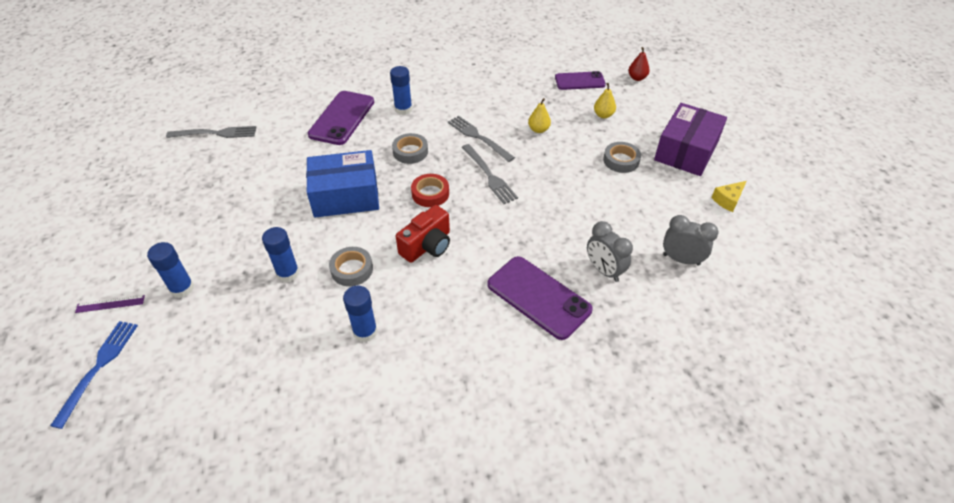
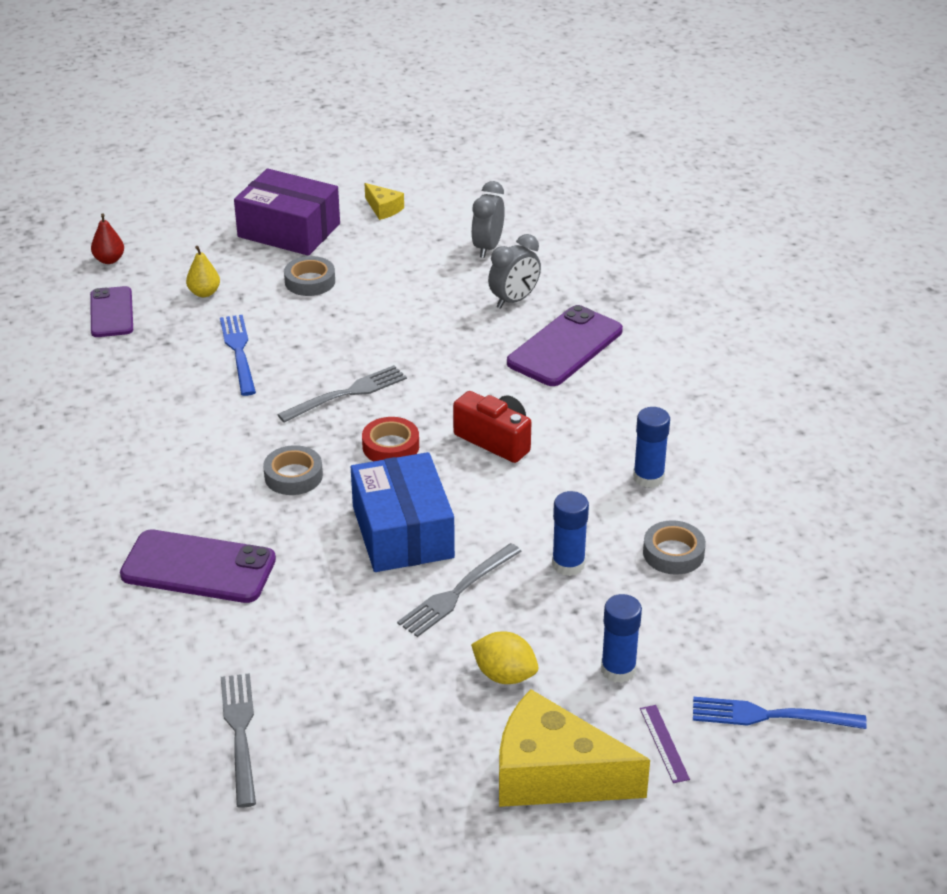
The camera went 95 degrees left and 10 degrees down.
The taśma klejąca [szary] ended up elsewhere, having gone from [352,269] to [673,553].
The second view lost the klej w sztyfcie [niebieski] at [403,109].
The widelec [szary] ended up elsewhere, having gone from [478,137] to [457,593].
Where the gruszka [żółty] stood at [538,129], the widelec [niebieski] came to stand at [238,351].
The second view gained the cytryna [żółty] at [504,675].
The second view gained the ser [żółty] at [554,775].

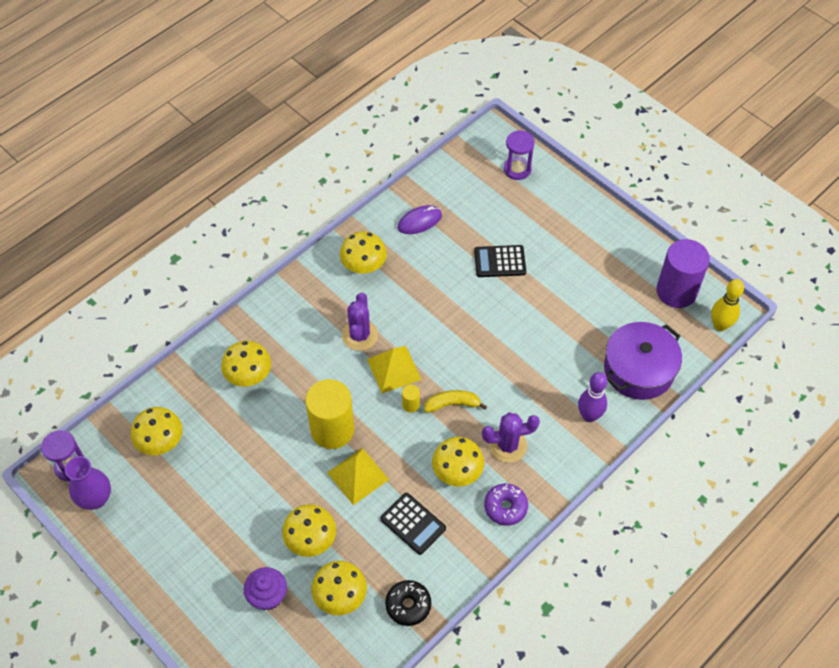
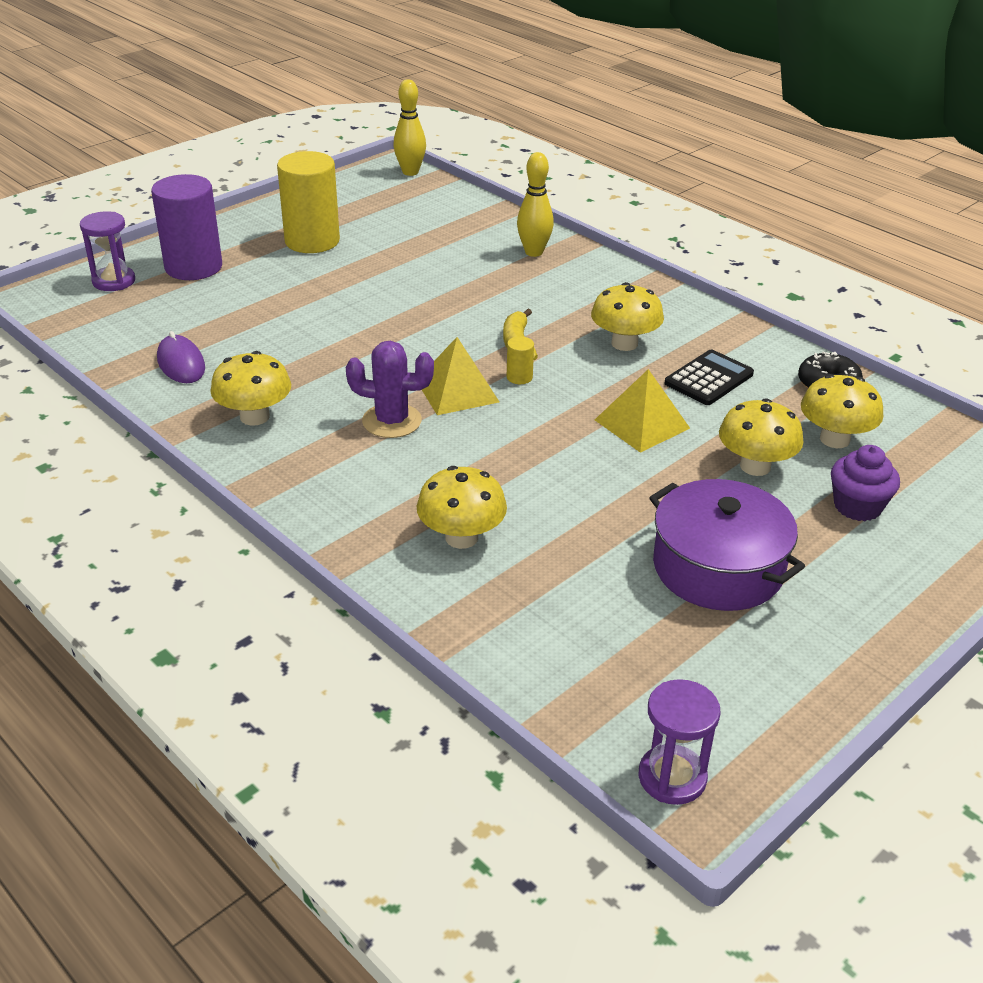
The camera went 90 degrees left and 20 degrees down.
The second view lost the wazon [fioletowy] at [95,499].
The second view lost the grzyb [żółty] at [161,442].
The walec [żółty] ended up elsewhere, having gone from [332,430] to [312,241].
The second view lost the kalkulator [czarny] at [499,261].
The second view lost the kaktus [fioletowy] at [508,445].
The second view lost the donut [fioletowy] at [505,507].
What was the kręgiel [fioletowy] at [589,416] turned into the kręgiel [żółty] at [534,252].
The garnek [fioletowy] ended up elsewhere, having gone from [639,370] to [718,567].
The walec [fioletowy] ended up elsewhere, having gone from [676,291] to [193,267].

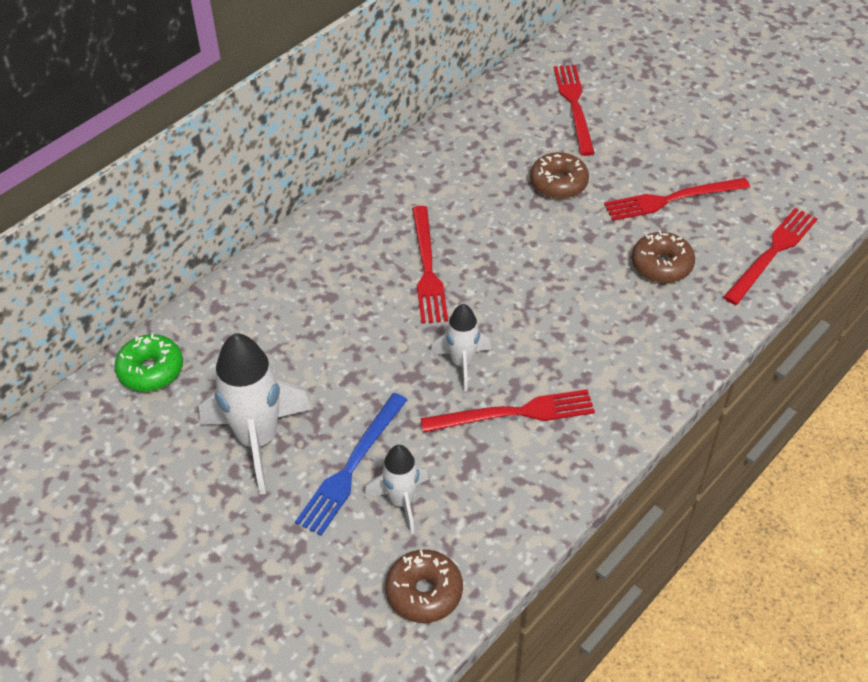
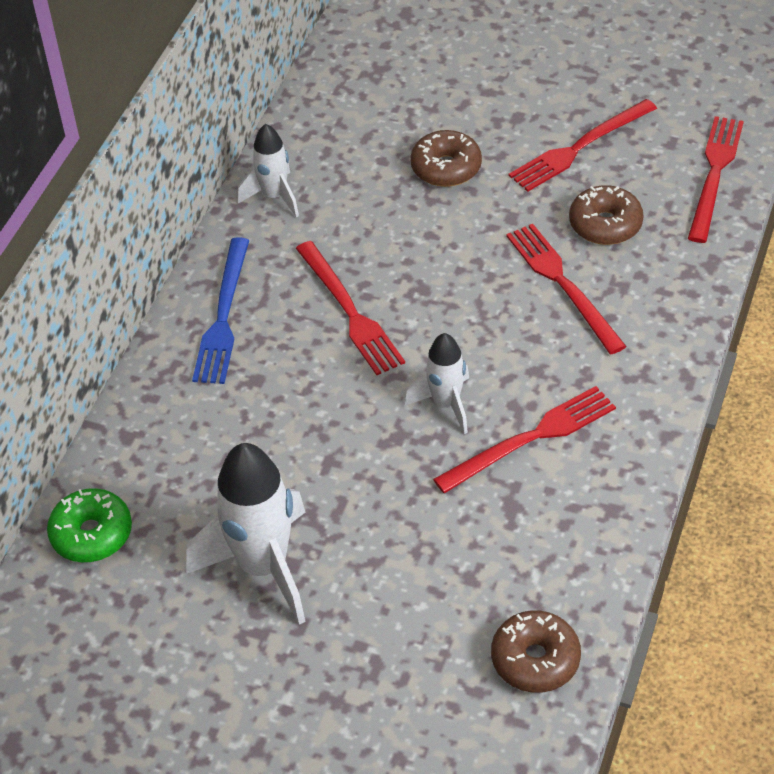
The camera went 20 degrees left and 0 degrees up.
The widelec [niebieski] ended up elsewhere, having gone from [352,467] to [223,316].
The rakieta [biały] ended up elsewhere, having gone from [401,502] to [274,197].
The widelec [czerwony] ended up elsewhere, having gone from [574,106] to [562,284].

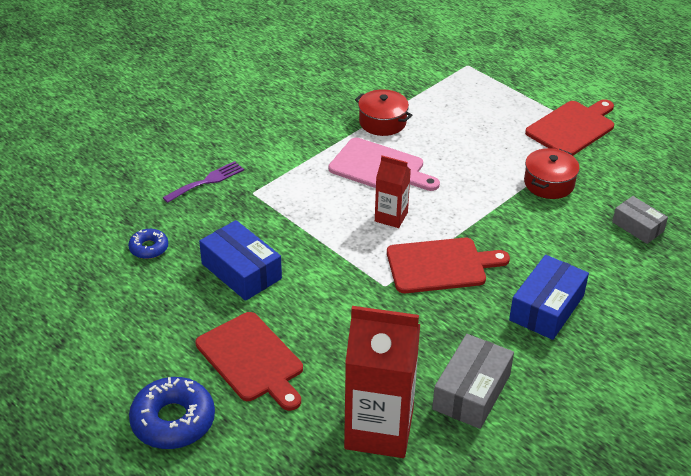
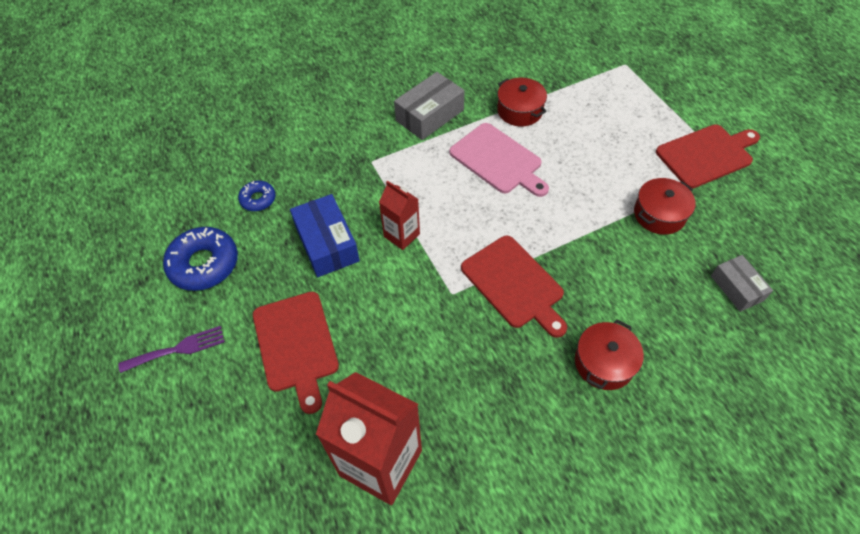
The camera went 20 degrees right and 15 degrees up.
The donut [niebieski] ended up elsewhere, having gone from [173,421] to [204,264].
The widelec [fioletowy] ended up elsewhere, having gone from [207,181] to [178,349].
The karton mleka [czerwony] ended up elsewhere, having gone from [391,217] to [401,235].
The deska do krojenia [czerwony] at [440,265] ended up facing another way, 45 degrees clockwise from before.
The pudełko [szary] ended up elsewhere, having gone from [471,392] to [429,115].
Where the pudełko [niebieski] stood at [546,308], the garnek [czerwony] came to stand at [604,363].

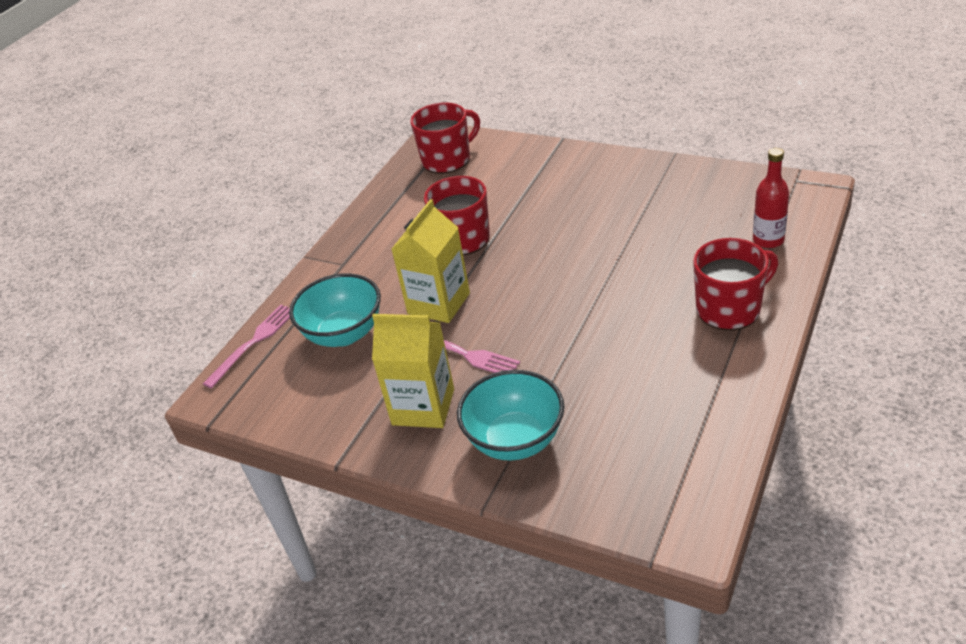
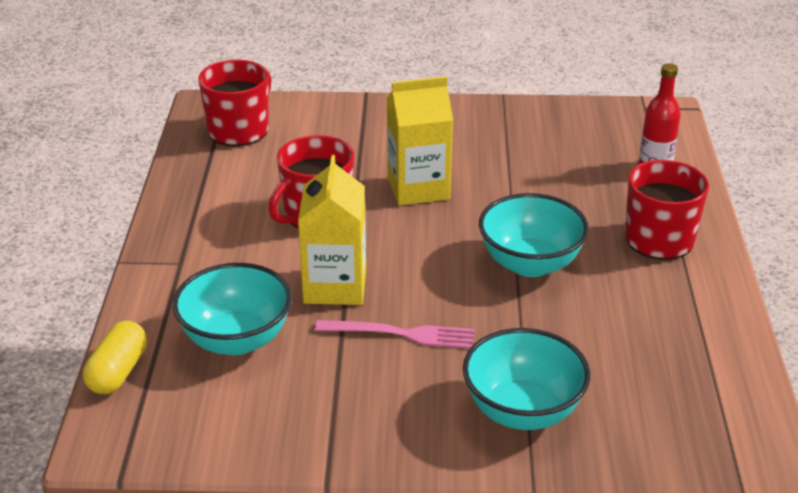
The camera went 30 degrees left and 5 degrees down.
Where the widelec [różowy] stood at [254,342], the kapsułka [żółty] came to stand at [118,372].
The karton mleka [żółty] ended up elsewhere, having gone from [423,407] to [418,188].
The second view gained the miska [turkusowy] at [530,264].

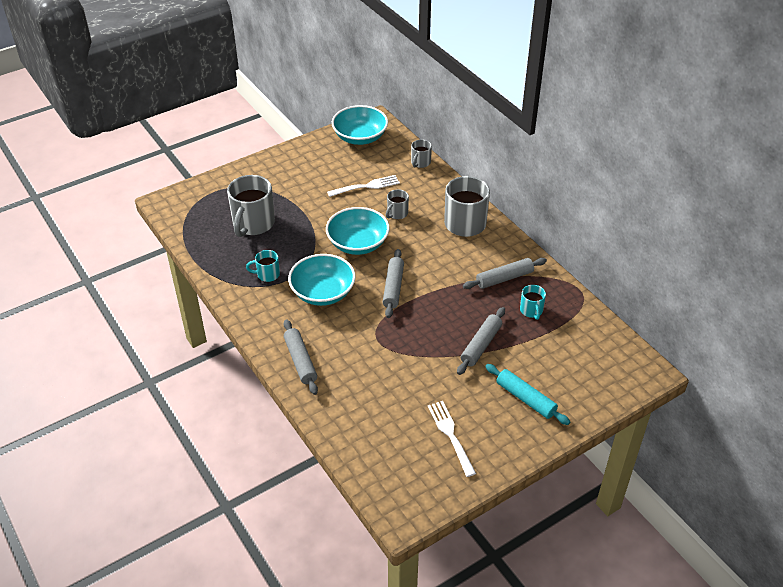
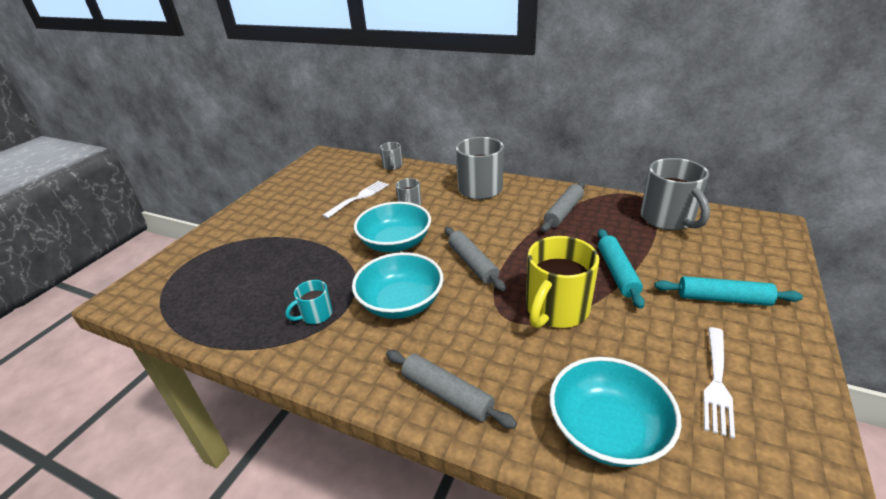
The camera went 30 degrees left and 10 degrees down.
The kubek [szary] ended up elsewhere, having gone from [253,224] to [668,219].
The miska [turkusowy] ended up elsewhere, having gone from [360,137] to [607,430].
The widelec [biały] at [451,436] ended up facing another way, 105 degrees counterclockwise from before.
What was the wałek do ciasta [szary] at [481,345] turned into the wałek do ciasta [turkusowy] at [617,272].
The second view lost the kubek [turkusowy] at [531,311].
The second view gained the kubek [żółty] at [556,310].

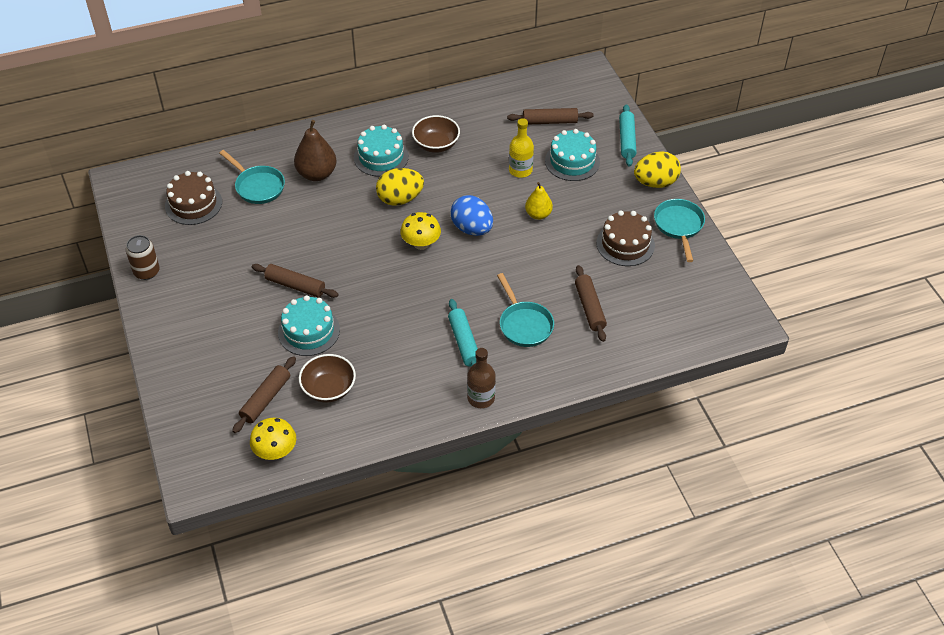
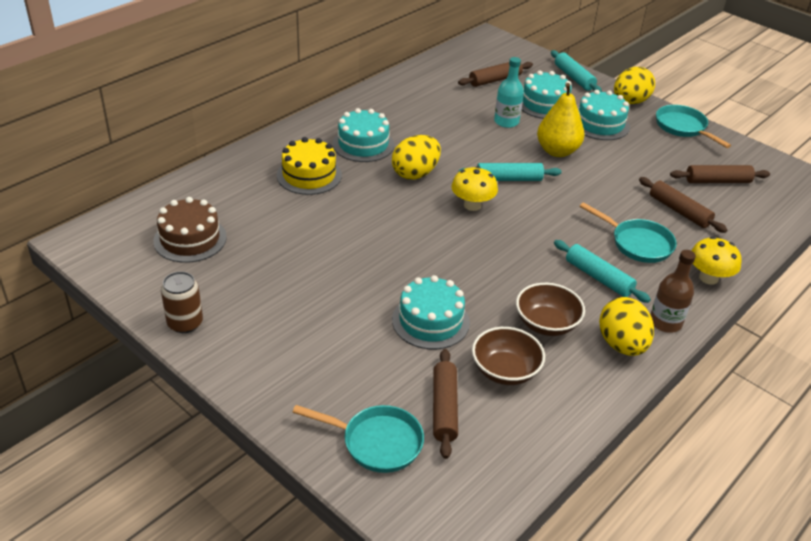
The camera went 30 degrees left and 10 degrees down.
The patelnia [turkusowy] ended up elsewhere, having gone from [258,186] to [377,442].
The grzyb [żółty] ended up elsewhere, having gone from [275,451] to [708,278].
The wałek do ciasta [brązowy] ended up elsewhere, having gone from [295,285] to [717,181].
Where the gruszka [brązowy] stood at [317,174], the tort [żółty] came to stand at [309,175].
The miska [brązowy] ended up elsewhere, having gone from [436,144] to [546,324].
Where the jajko [niebieski] stood at [472,229], the wałek do ciasta [turkusowy] came to stand at [508,179].
What was the butelka [żółty] at [520,170] turned into the butelka [turkusowy] at [506,122].
The size of the gruszka [żółty] at [538,214] changed by a factor of 1.57.
The second view lost the tort [brązowy] at [625,244].
The second view gained the tort [turkusowy] at [600,124].
The second view gained the jajko [żółty] at [621,345].

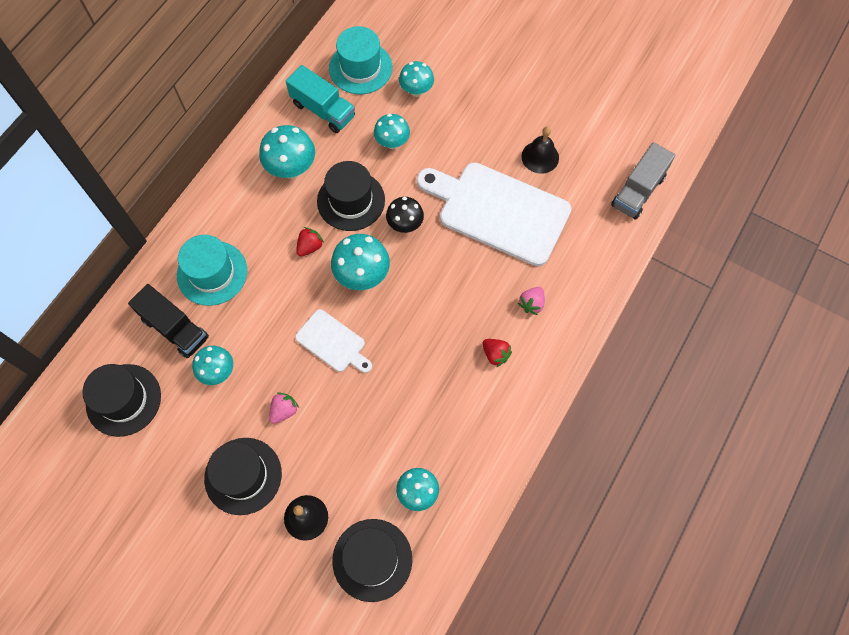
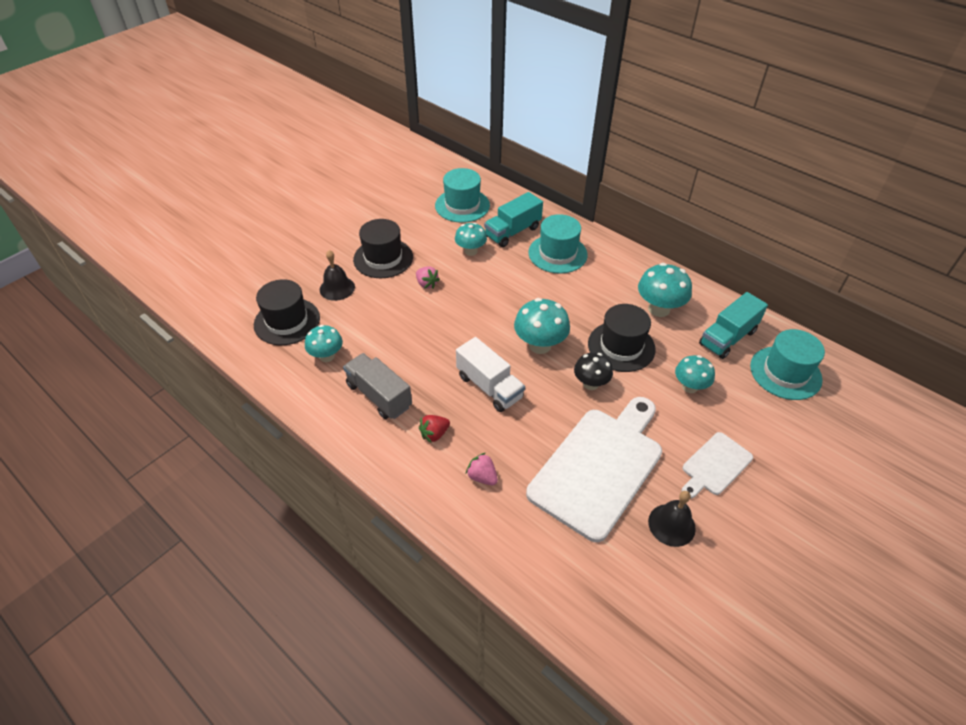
The camera went 100 degrees right and 20 degrees down.
What was the kapelusz [czarny] at [123,400] turned into the kapelusz [turkusowy] at [462,205].
What was the ciężarówka [czarny] at [175,328] turned into the ciężarówka [turkusowy] at [512,232].
The deska do krojenia [biały] ended up elsewhere, having gone from [333,343] to [715,465].
The second view lost the truskawka [czerwony] at [310,247].
The second view lost the grzyb [turkusowy] at [416,90].
The ciężarówka [szary] ended up elsewhere, having gone from [638,191] to [379,395].
The second view gained the ciężarówka [biały] at [489,387].

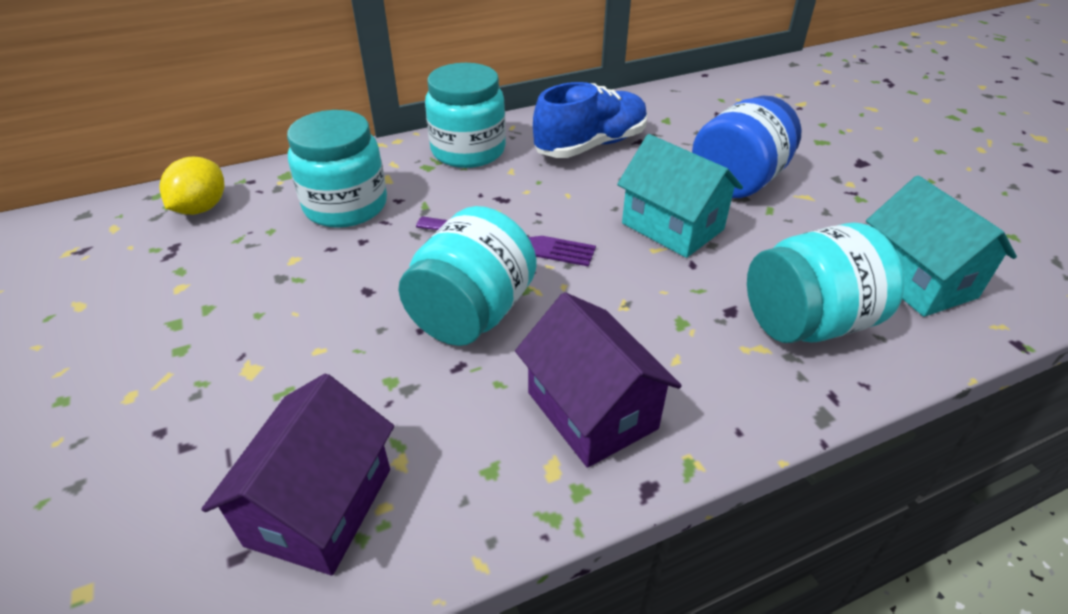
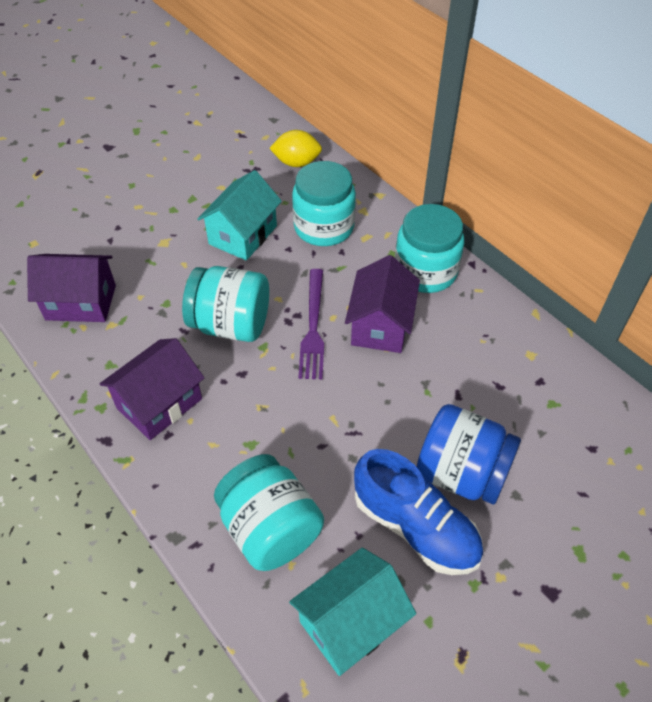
The camera went 75 degrees right and 10 degrees up.
The but [niebieski] ended up elsewhere, having gone from [591,145] to [415,527].
The domek [turkusowy] ended up elsewhere, having gone from [672,226] to [243,235].
The second view gained the domek [fioletowy] at [380,325].

